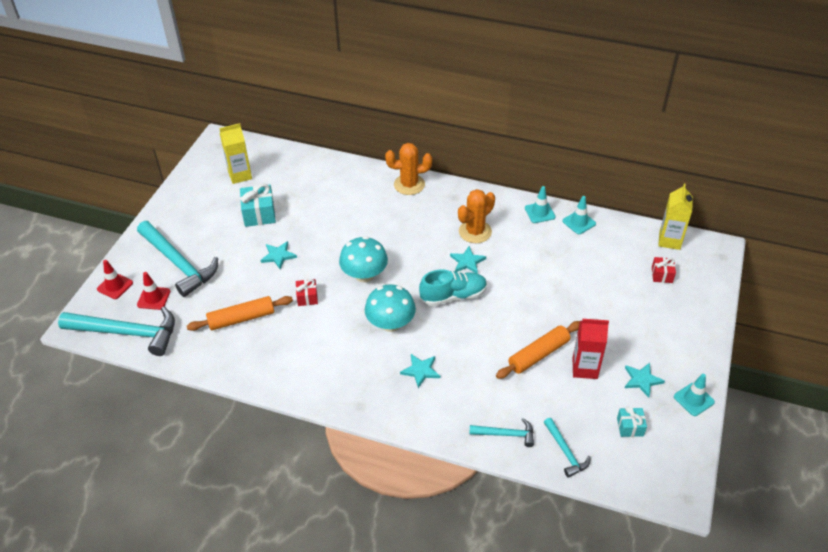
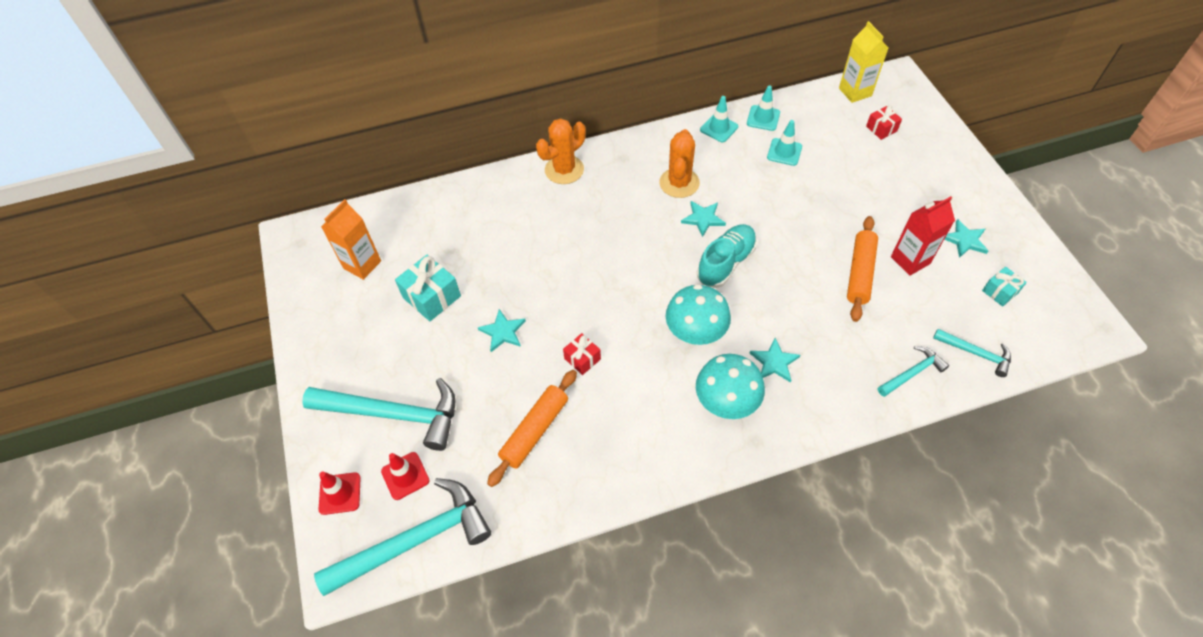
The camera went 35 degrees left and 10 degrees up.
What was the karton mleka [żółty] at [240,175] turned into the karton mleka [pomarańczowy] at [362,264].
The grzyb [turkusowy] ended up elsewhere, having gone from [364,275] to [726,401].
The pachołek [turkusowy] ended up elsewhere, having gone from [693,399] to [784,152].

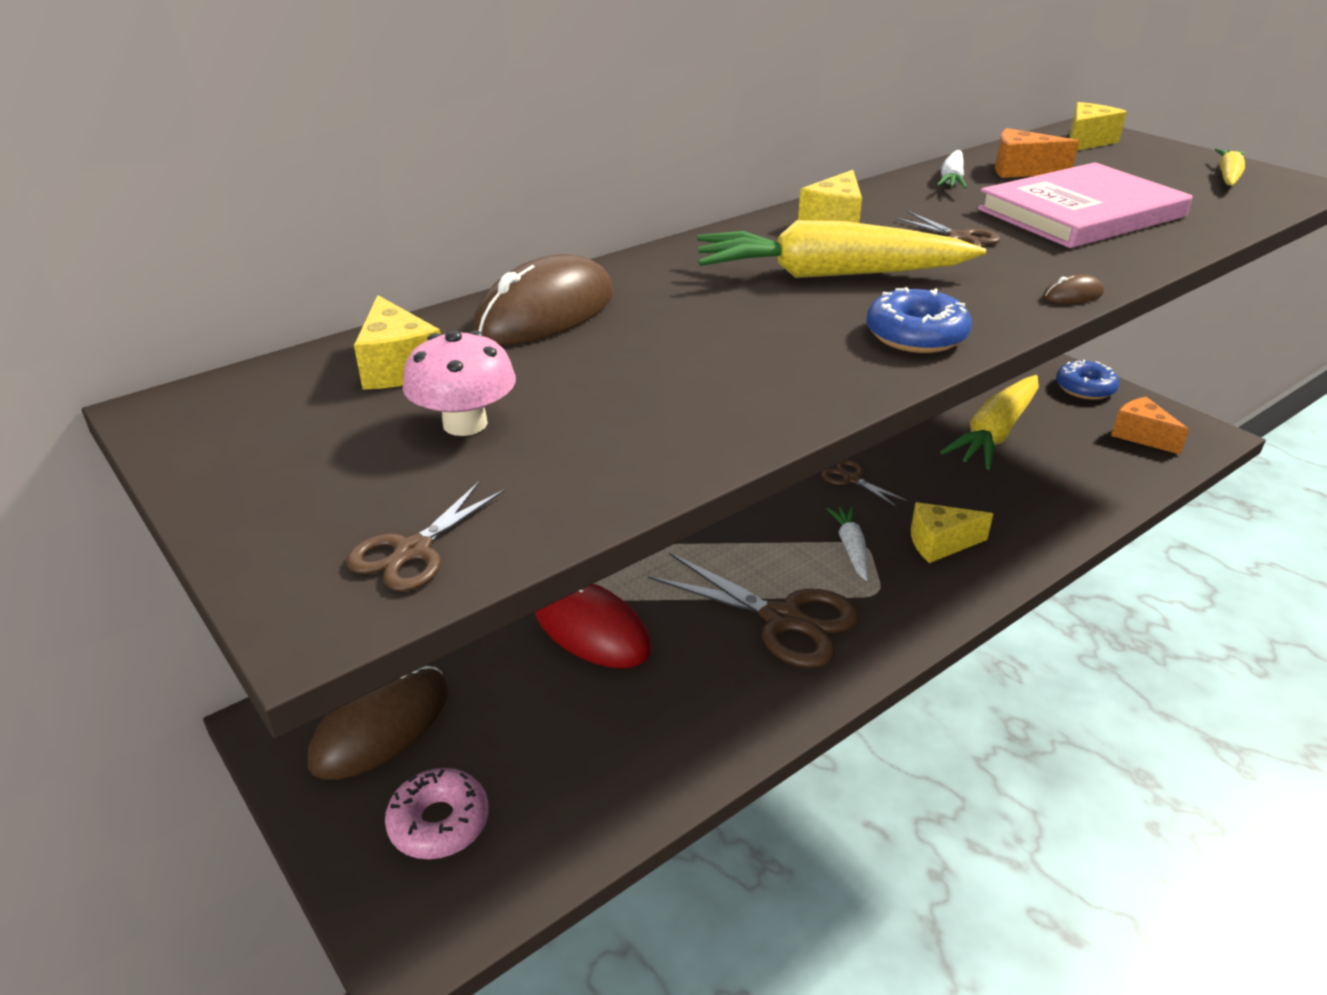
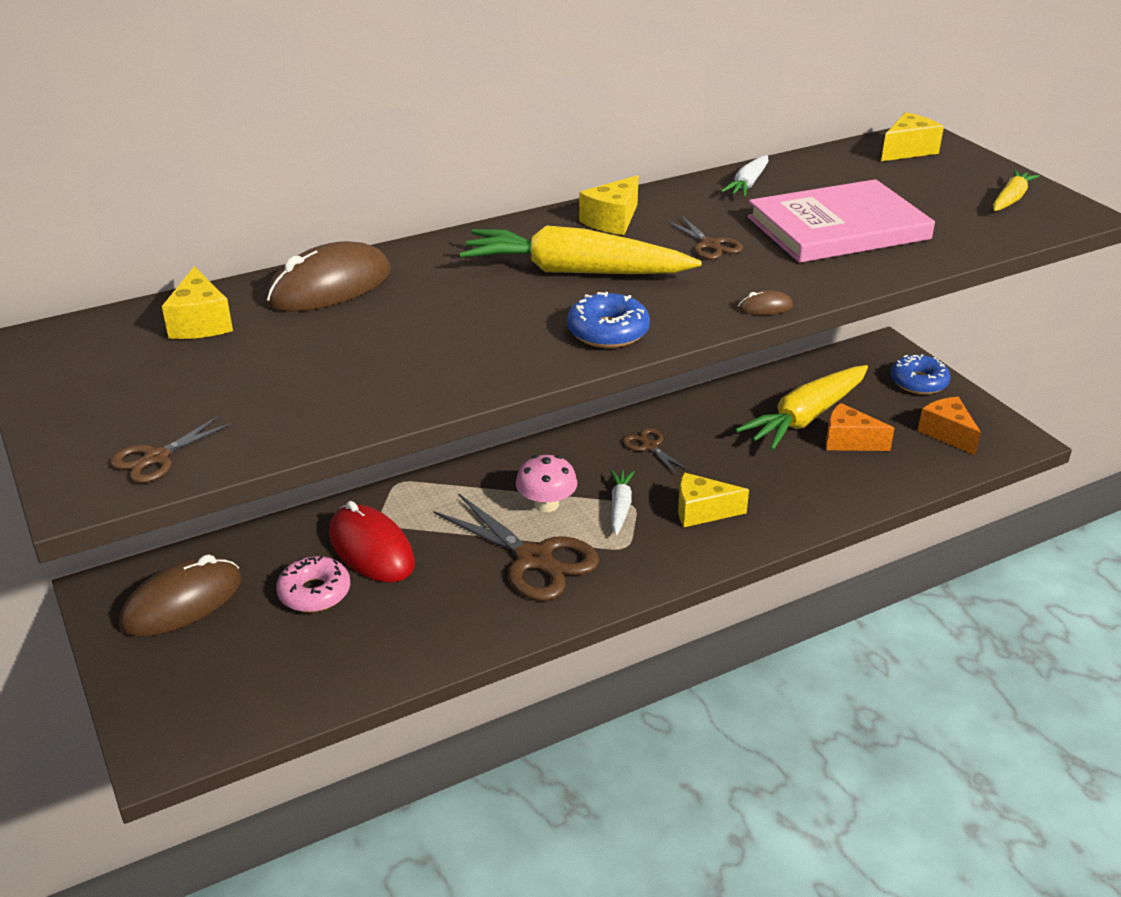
The camera went 10 degrees right and 0 degrees up.
The donut [różowy] ended up elsewhere, having gone from [439,822] to [314,593].
The grzyb [różowy] ended up elsewhere, having gone from [465,424] to [546,504].
The ser [pomarańczowy] ended up elsewhere, having gone from [1021,170] to [849,441].

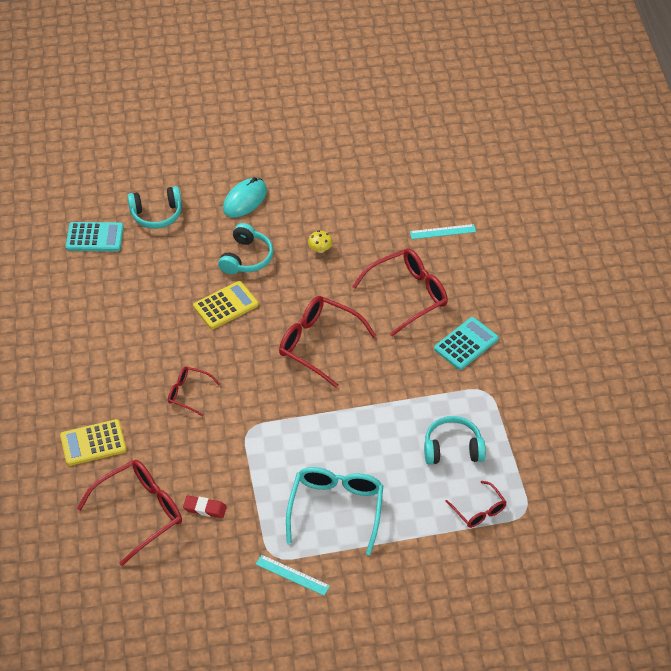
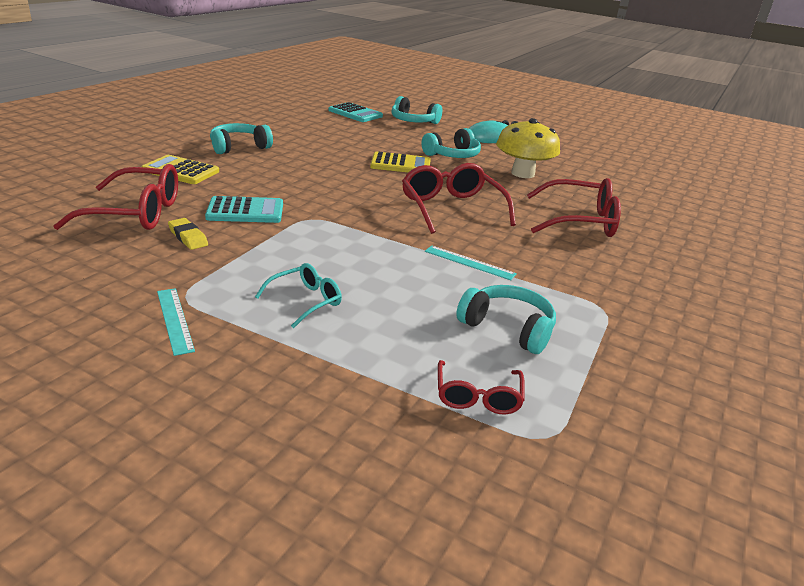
The camera went 35 degrees right and 20 degrees down.
The second view lost the okulary [czerwony] at [188,393].
What was the gumka do mazania [czerwony] at [205,508] turned into the gumka do mazania [żółty] at [188,237].
The size of the okulary [turkusowy] at [336,508] changed by a factor of 0.55.
The size of the grzyb [żółty] at [320,249] changed by a factor of 2.40.
The linijka [turkusowy] ended up elsewhere, having gone from [442,232] to [469,262].
The kalkulator [turkusowy] ended up elsewhere, having gone from [466,344] to [245,211].
The second view gained the słuchawki [turkusowy] at [239,147].

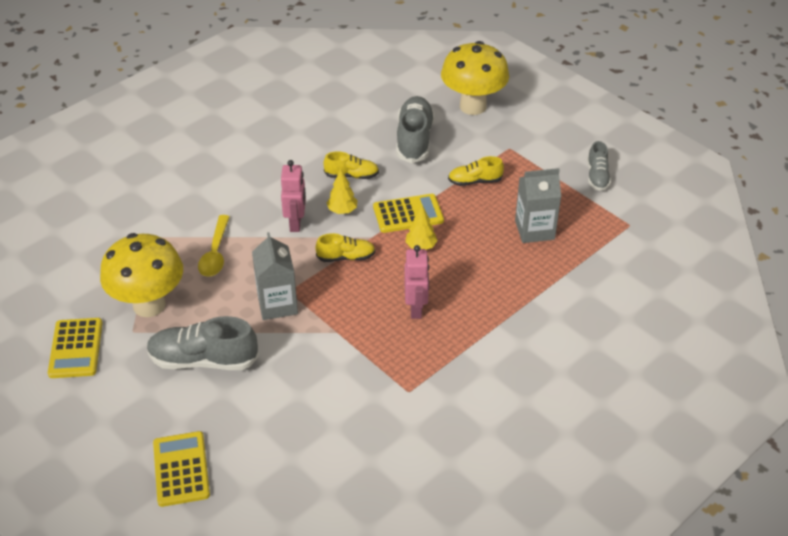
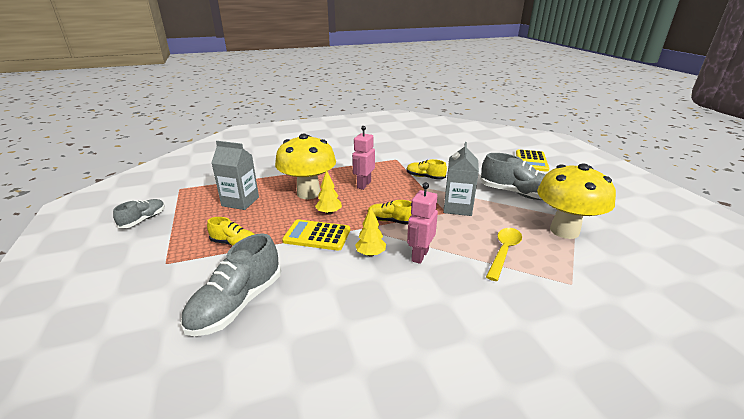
The camera went 155 degrees left and 15 degrees down.
The second view lost the kalkulator [żółty] at [75,348].
The but [żółty] ended up elsewhere, having gone from [351,175] to [425,177].
The grzyb [żółty] ended up elsewhere, having gone from [473,106] to [308,193].

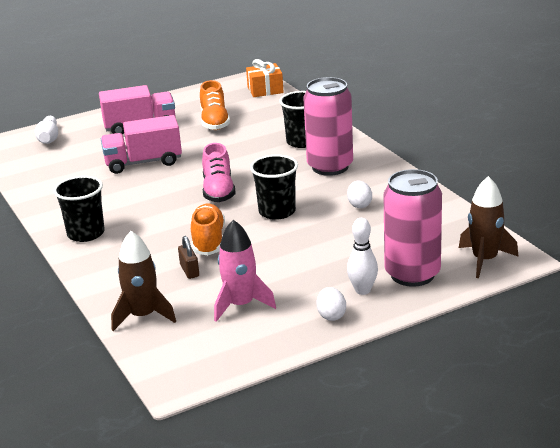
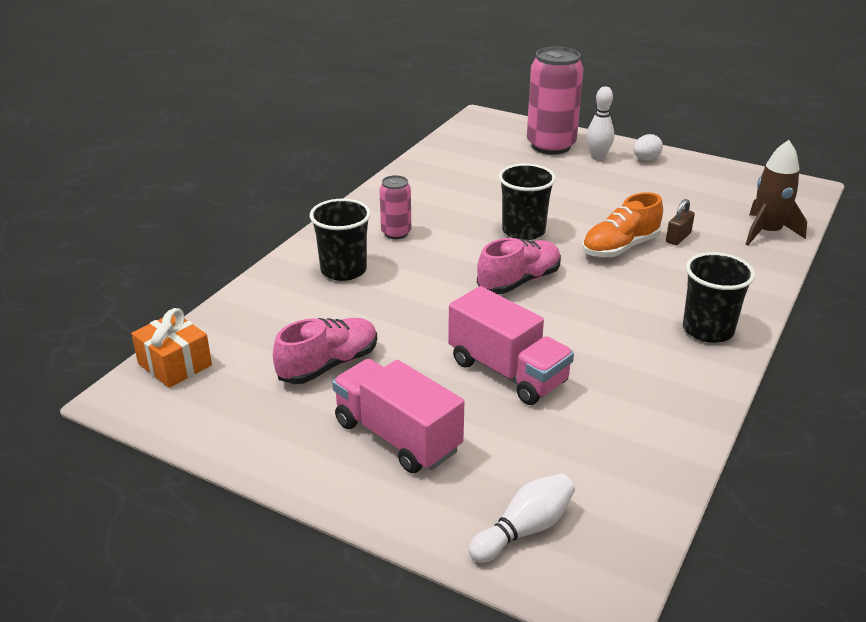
The camera went 125 degrees left and 5 degrees up.
What was the but [pomarańczowy] at [215,122] turned into the but [różowy] at [328,365].
The second view lost the rakieta [różowy] at [241,305].
The size of the puszka [różowy] at [330,167] changed by a factor of 0.52.
The second view lost the jajko [biały] at [359,205].
The second view lost the rakieta [brązowy] at [485,260].

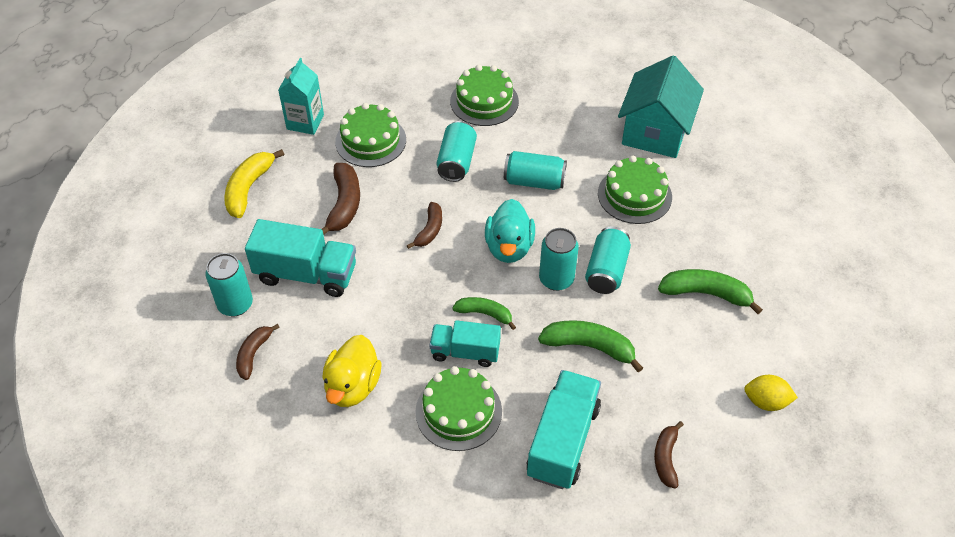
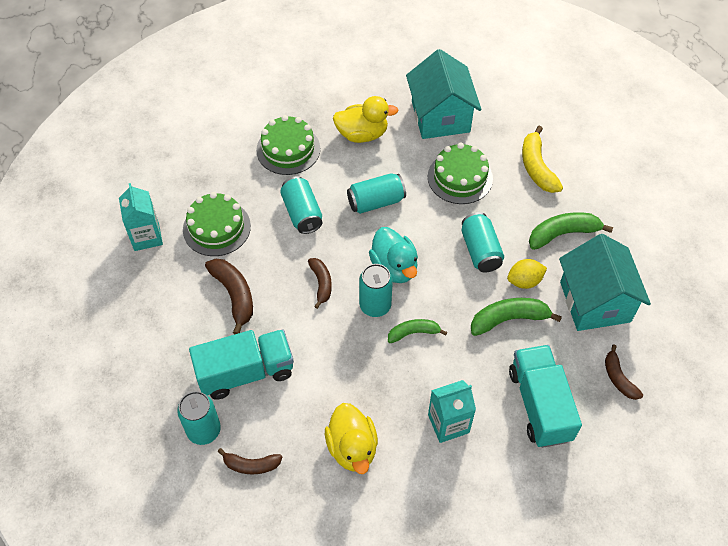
The camera went 30 degrees left and 5 degrees up.
The banan [żółty] ended up elsewhere, having gone from [249,188] to [537,167].
The banan [brązowy] at [253,354] ended up facing another way, 75 degrees counterclockwise from before.
Where the tort [zielony] stood at [458,411], the karton mleka [turkusowy] came to stand at [448,423].
The second view lost the ciężarówka [turkusowy] at [465,352].
The puszka [turkusowy] ended up elsewhere, having gone from [556,279] to [375,305].
The cytryna [żółty] ended up elsewhere, having gone from [766,401] to [524,281].
The second view gained the kaczka [żółty] at [362,134].
The second view gained the domek [turkusowy] at [595,302].

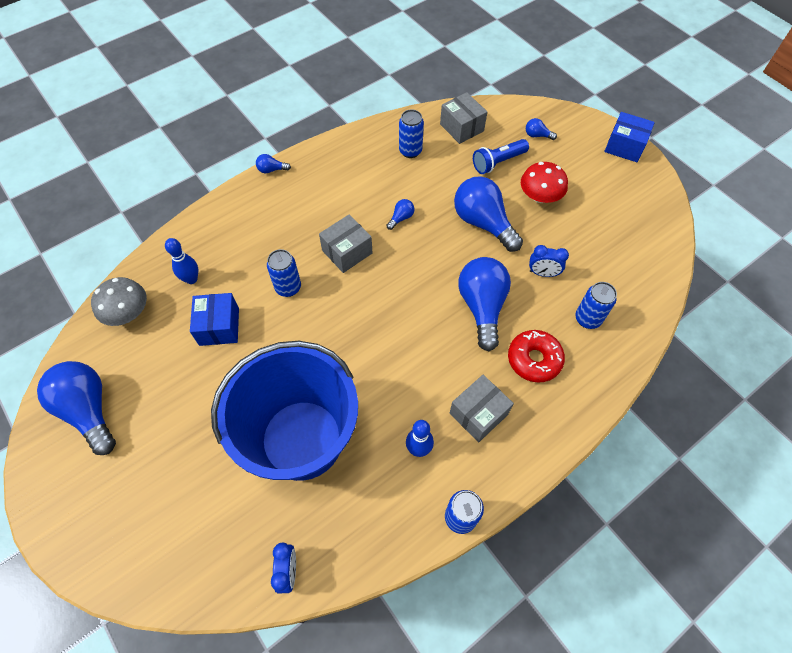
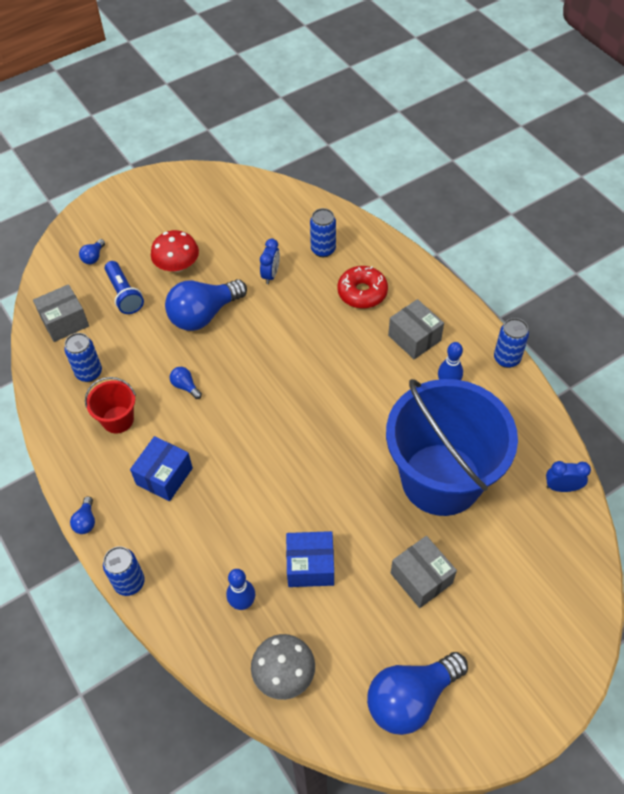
The camera went 85 degrees left and 5 degrees down.
The puszka [niebieski] ended up elsewhere, having gone from [288,287] to [129,582].
The pudełko [szary] ended up elsewhere, having gone from [347,252] to [421,578].
The second view lost the żarówka [niebieski] at [482,307].
The pudełko [niebieski] ended up elsewhere, having gone from [624,146] to [164,476].
The second view gained the wiadro [czerwony] at [118,419].

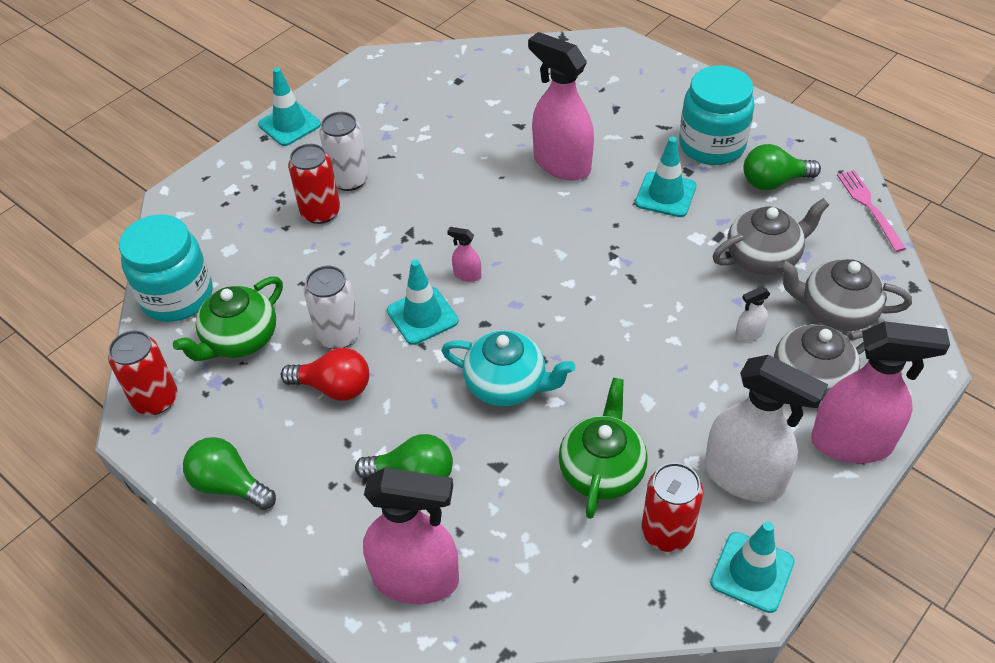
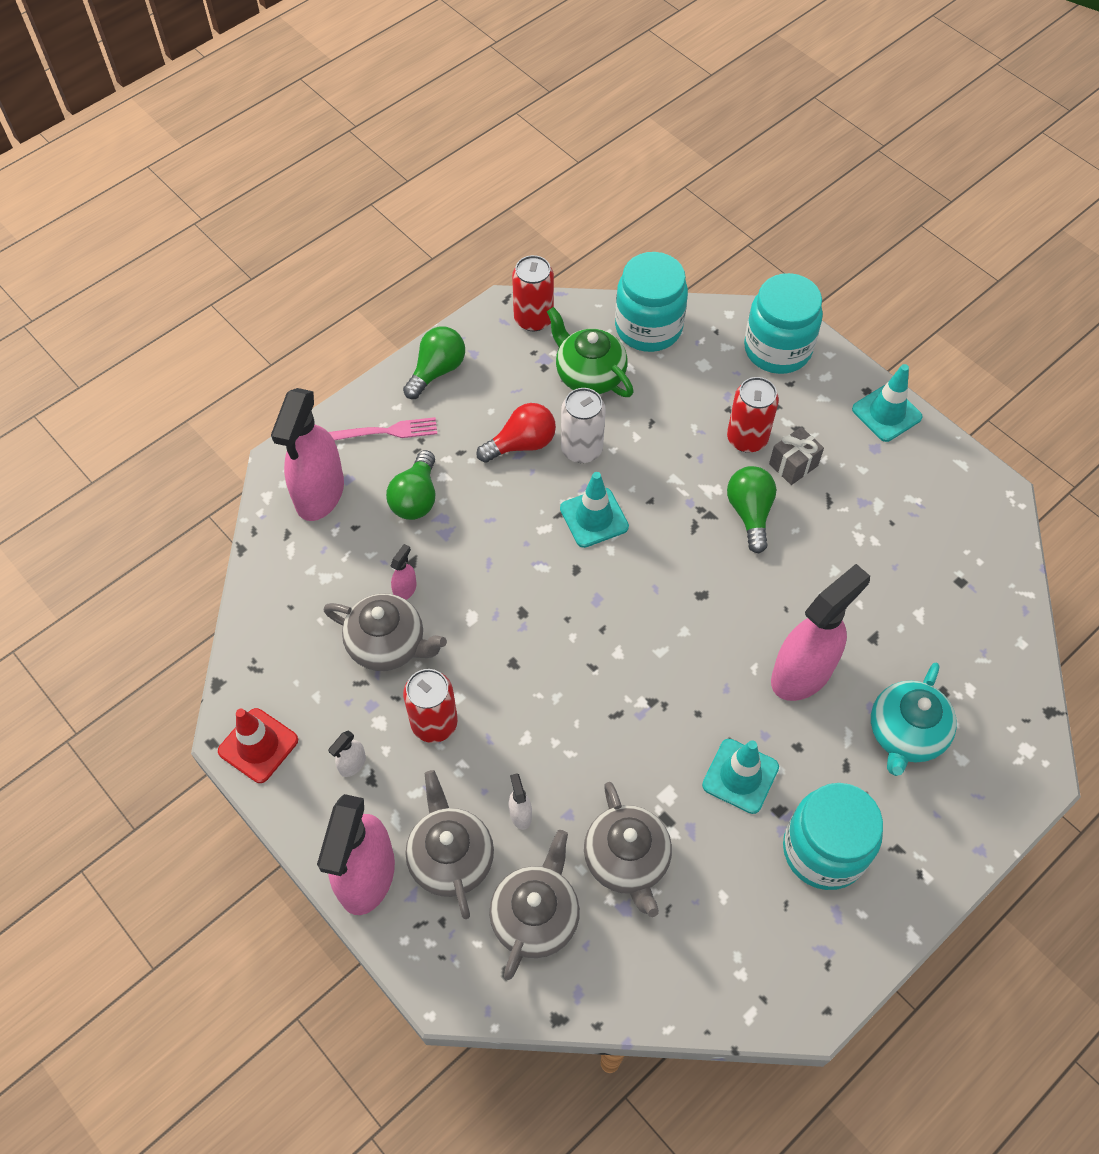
The camera went 95 degrees right and 10 degrees up.
The żarówka [czerwony] at [334,387] ended up facing another way, 135 degrees counterclockwise from before.
Where the puszka [biały] stood at [349,180], the prezent [szary] came to stand at [793,465].
The imbryk [turkusowy] ended up elsewhere, having gone from [507,384] to [905,734].
The spryskiwacz [różowy] ended up elsewhere, having gone from [467,275] to [405,589].
What was the imbryk [zielony] at [602,470] turned into the imbryk [szary] at [388,644].
The puszka [czerwony] ended up elsewhere, having gone from [667,532] to [434,723].
The size of the spryskiwacz [biały] at [744,477] changed by a factor of 0.41.
What was the pachołek [turkusowy] at [752,572] turned into the pachołek [czerwony] at [258,745].
The żarówka [zielony] ended up elsewhere, having gone from [773,182] to [750,513].
The widelec [różowy] ended up elsewhere, having gone from [869,207] to [384,432].
The second view gained the słoik [turkusowy] at [777,349].

